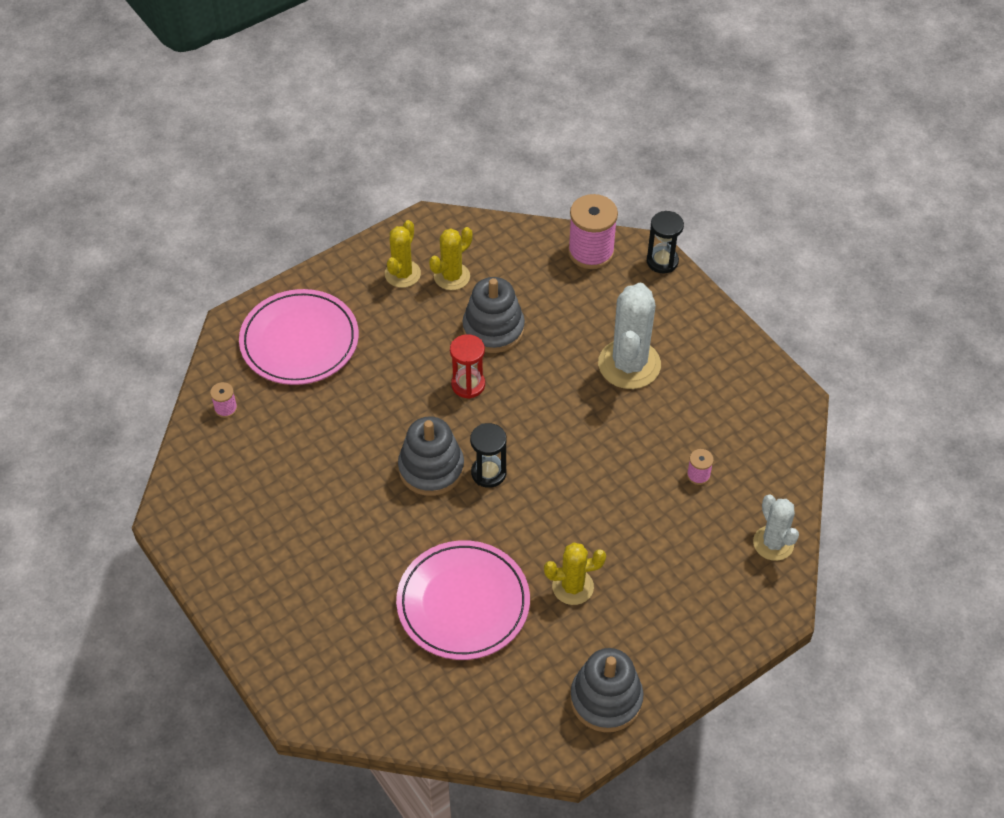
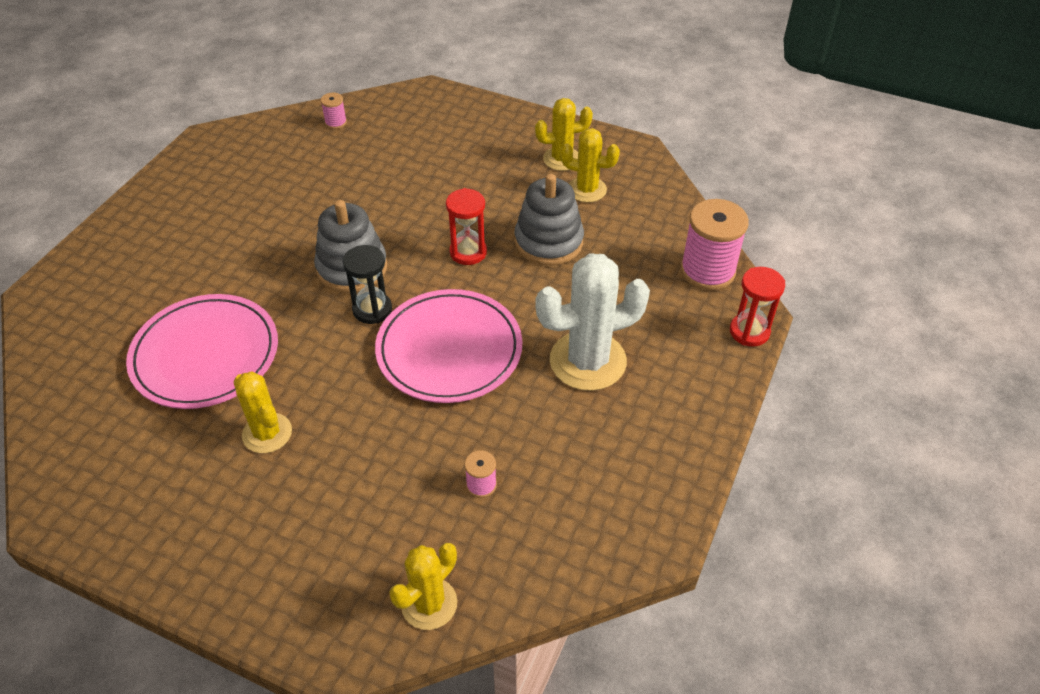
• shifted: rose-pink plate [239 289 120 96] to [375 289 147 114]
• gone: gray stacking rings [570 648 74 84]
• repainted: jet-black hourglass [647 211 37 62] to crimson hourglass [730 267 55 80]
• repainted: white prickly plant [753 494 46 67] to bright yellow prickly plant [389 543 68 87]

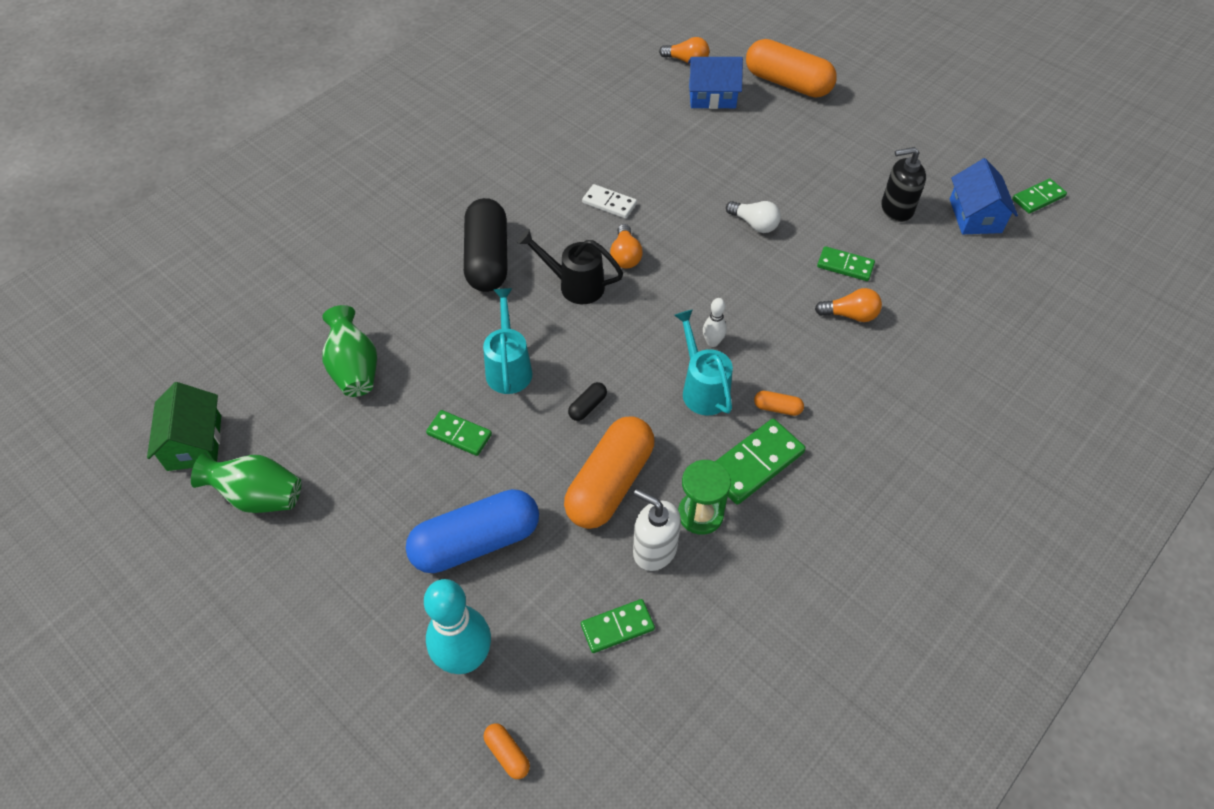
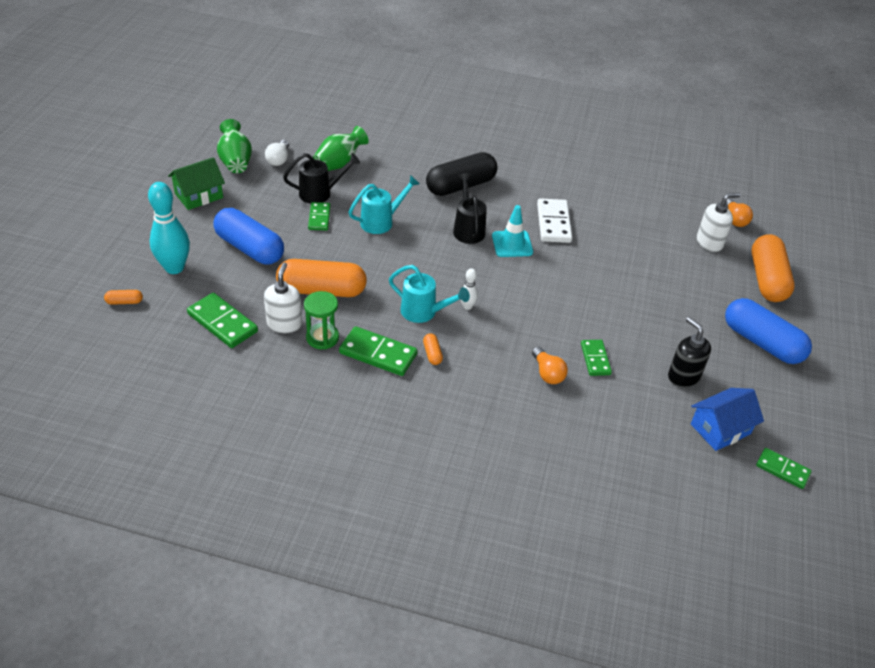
• shifted: green cottage [147 382 74 89] to [168 157 57 53]
• rotated: orange pill [483 723 47 56] = [104 290 39 15] 60 degrees clockwise
• gone: jet-black pill [568 382 39 39]
• scaled: green domino [581 599 74 54] = [187 293 71 55] x1.57
• scaled: white domino [582 184 55 35] = [537 198 35 45] x1.57
• swapped: orange lightbulb [610 224 33 44] to aqua traffic cone [492 205 41 52]
• rotated: aqua sprinkling can [674 309 59 107] = [389 265 81 58] 75 degrees clockwise
• swapped: royal blue cottage [688 57 55 52] to white pump bottle [697 193 43 59]
• shifted: white lightbulb [726 201 55 32] to [265 140 24 26]
• new: jet-black sprinkling can [283 153 77 51]
• new: royal blue pill [725 298 87 66]

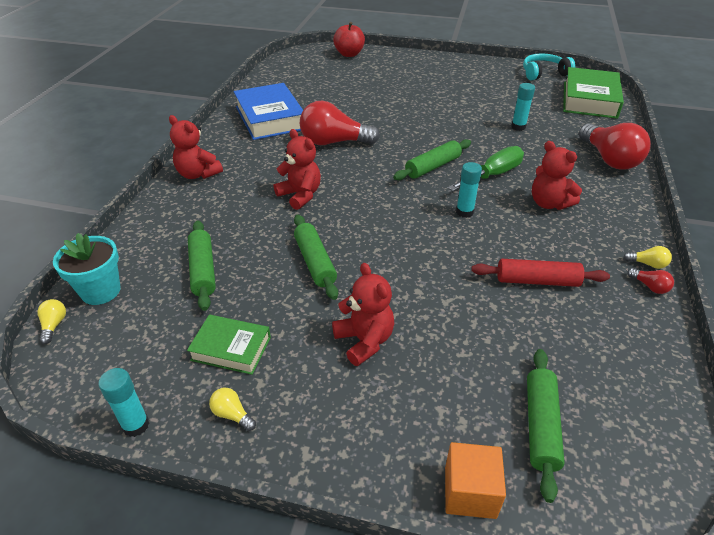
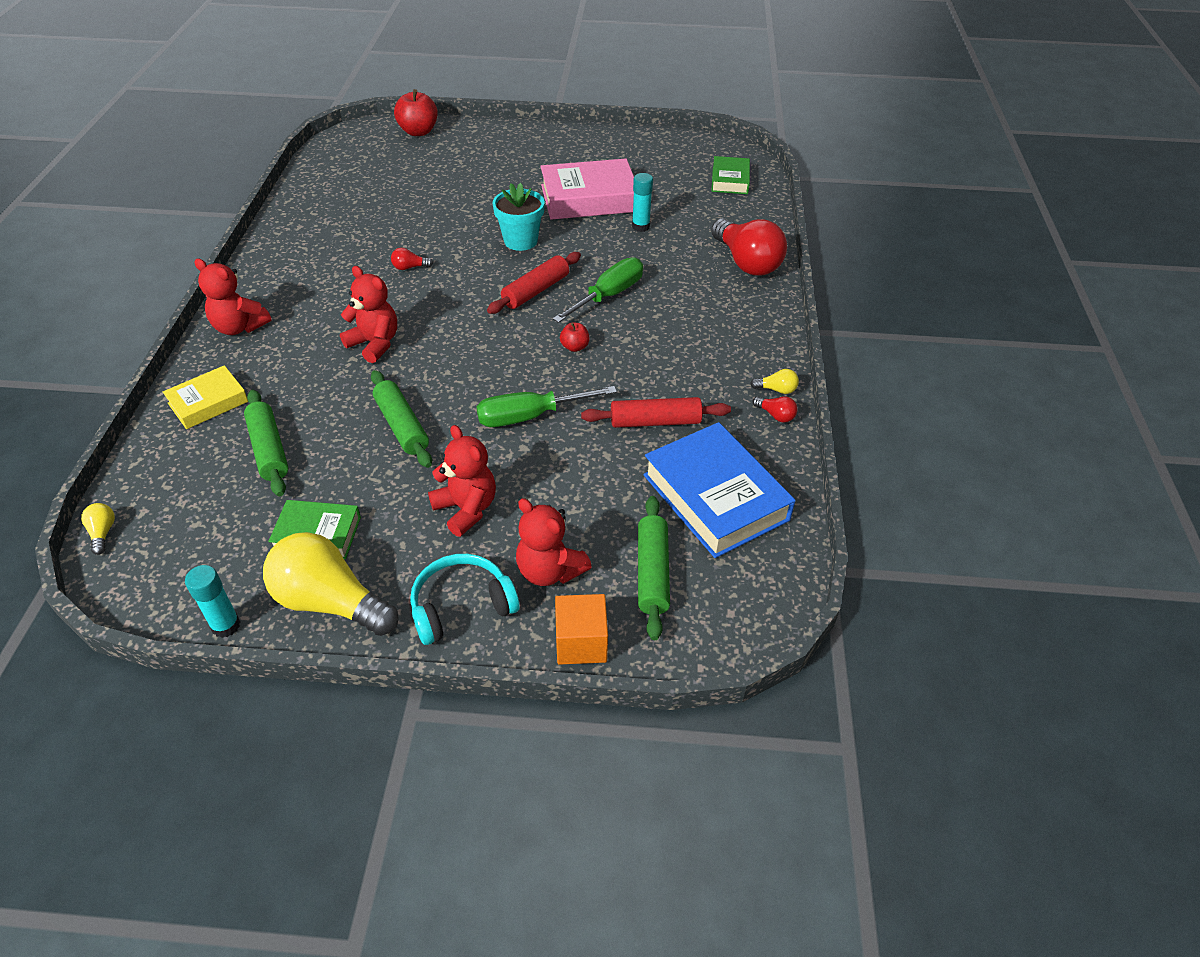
• shifted: aqua plant pot [53 233 68 72] to [492 183 53 68]
• scaled: bright yellow lightbulb [209 388 47 43] = [263 532 135 104] x2.47
• shifted: royal blue hardback [234 83 69 57] to [643 422 152 136]
• scaled: crimson lightbulb [300 101 80 44] = [391 248 42 22] x0.41
• repainted: green dough roller [393 139 78 41] to crimson dough roller [487 252 94 62]
• swapped: aqua stick of glue [456 162 26 56] to crimson toy apple [560 323 30 29]
• shifted: aqua over-ear headphones [523 53 52 27] to [410 554 110 91]
• shifted: crimson teddy [532 141 50 69] to [516 498 76 88]
• scaled: green hardback [563 67 61 52] = [711 156 39 38] x0.57
• new: bright yellow hardback [163 365 85 64]
• new: green screwdriver [476 386 141 41]
• new: rose-pink hardback [540 158 94 62]

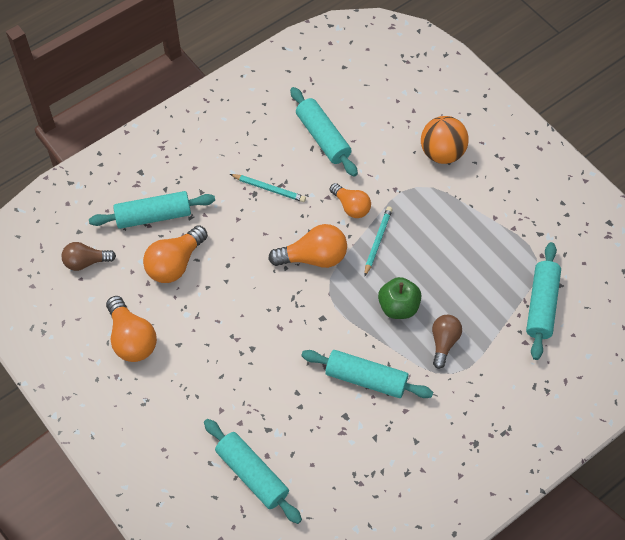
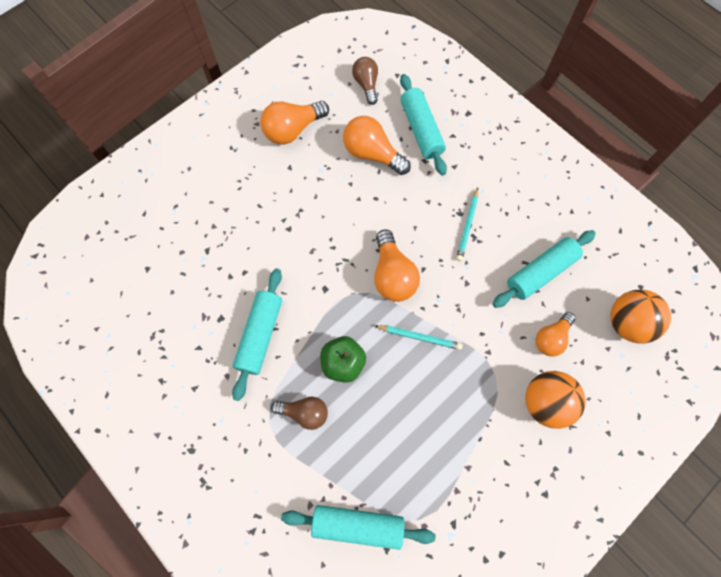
• gone: aqua dough roller [204 419 98 105]
• shifted: orange lightbulb [330 183 41 35] to [535 312 40 45]
• new: orange ball [610 290 61 54]

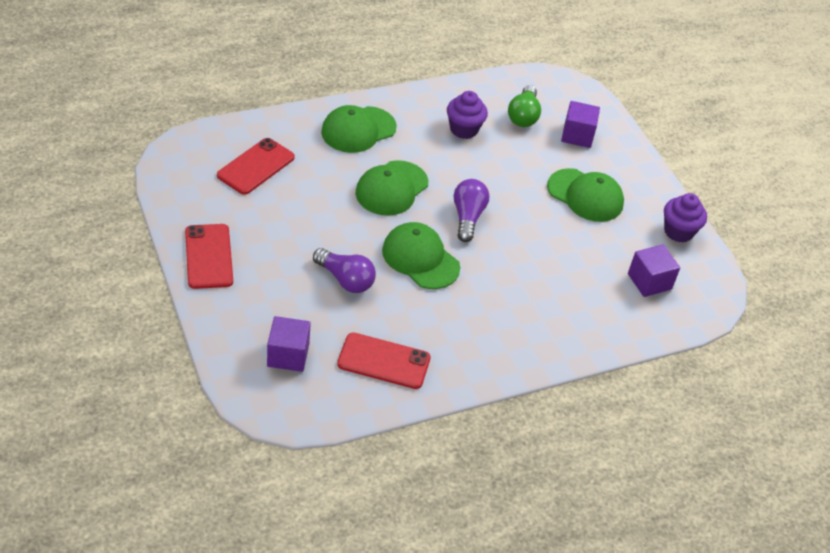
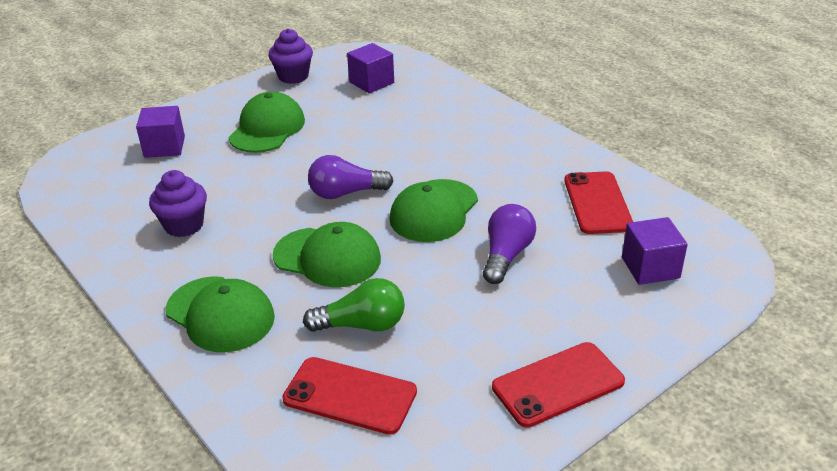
• shifted: green lightbulb [508 85 33 42] to [303 278 102 54]

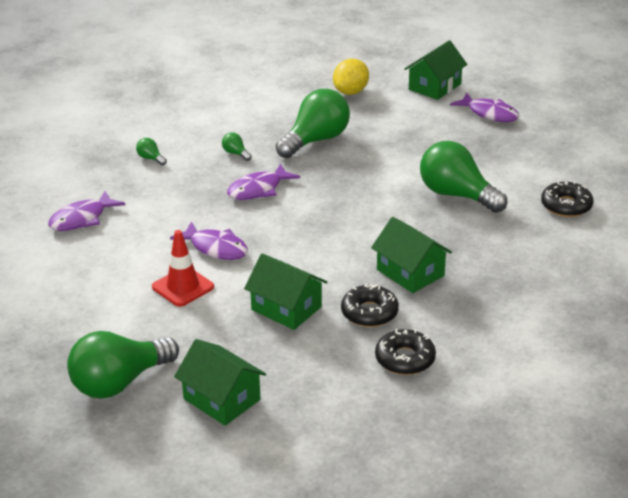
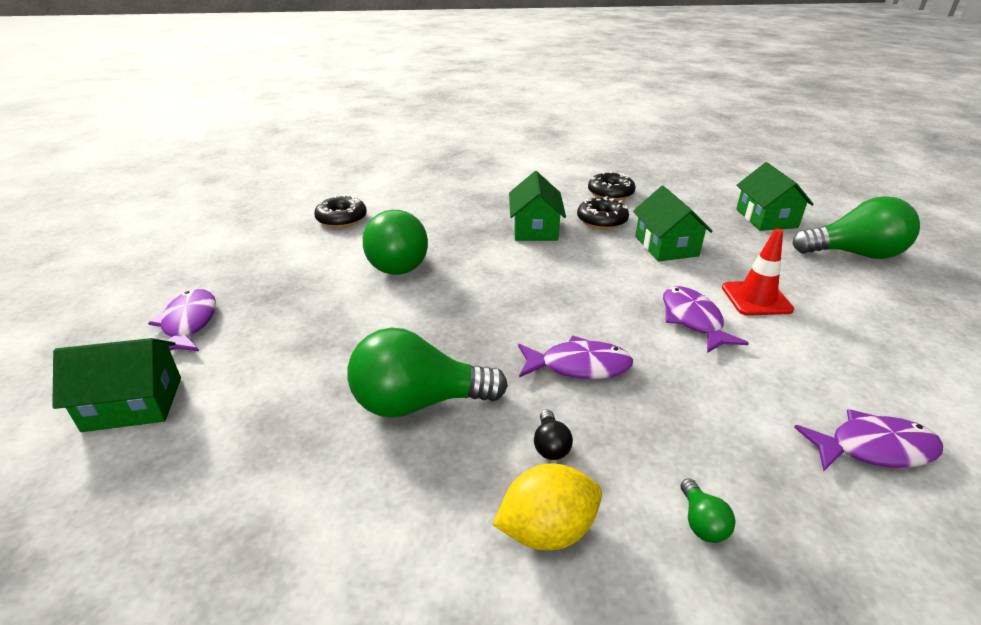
• repainted: green lightbulb [222 133 30 28] to jet-black lightbulb [534 410 39 50]
• shifted: bright yellow toy lemon [333 59 36 36] to [493 463 109 87]

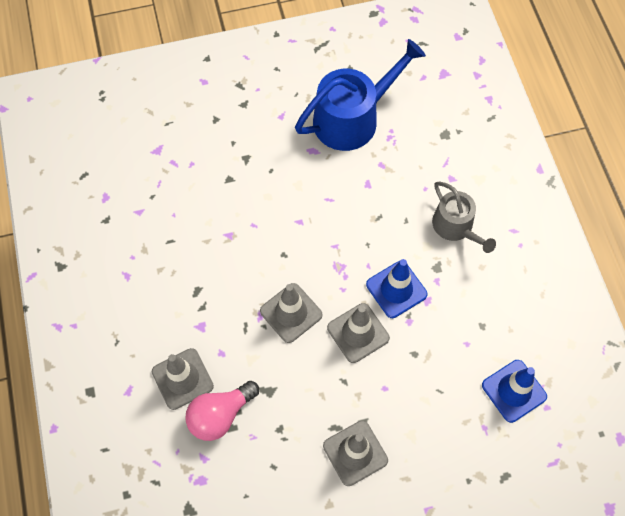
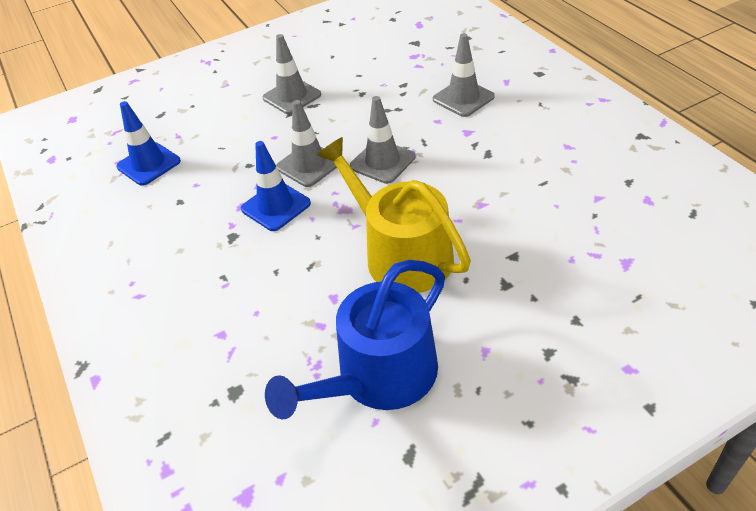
• gone: rose-pink lightbulb [185 381 74 60]
• gone: gray sprinkling can [432 181 64 72]
• new: bright yellow sprinkling can [317 137 154 156]

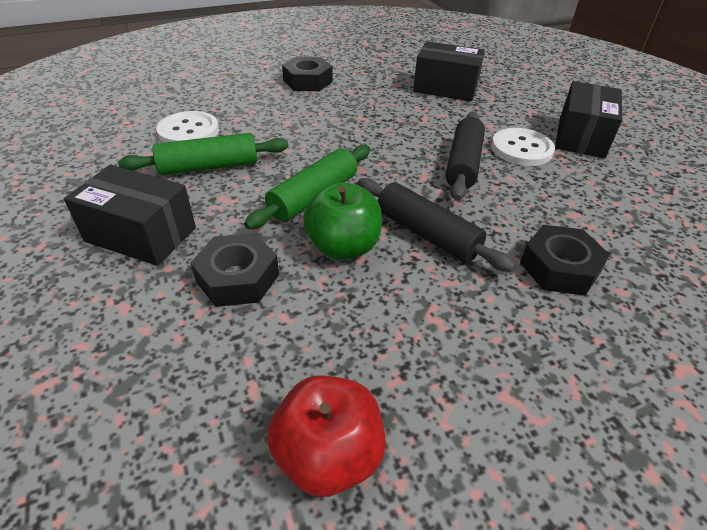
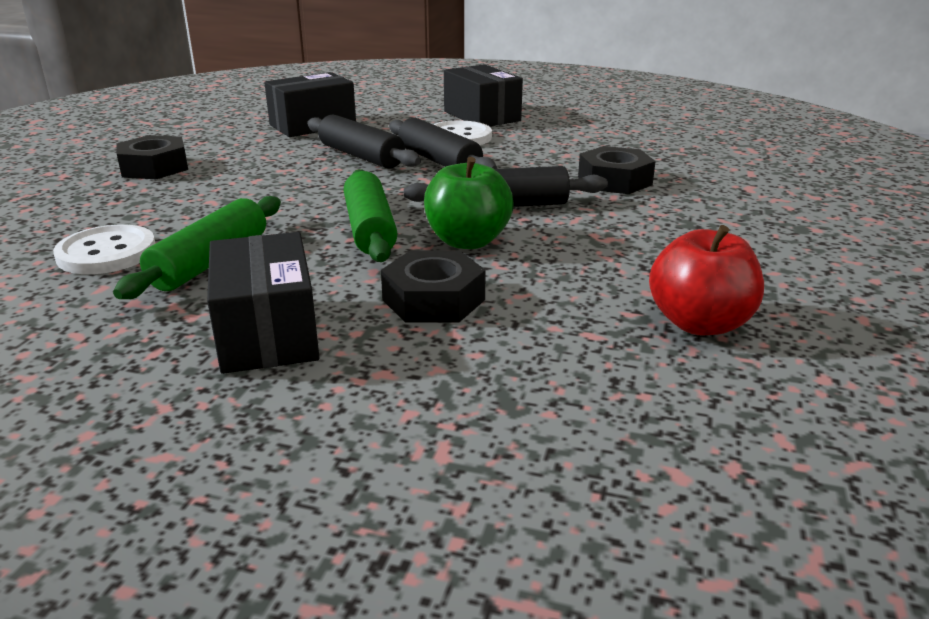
• rotated: jet-black package [64 165 132 101] = [207 232 112 142] 75 degrees counterclockwise
• new: jet-black dough roller [307 114 114 55]

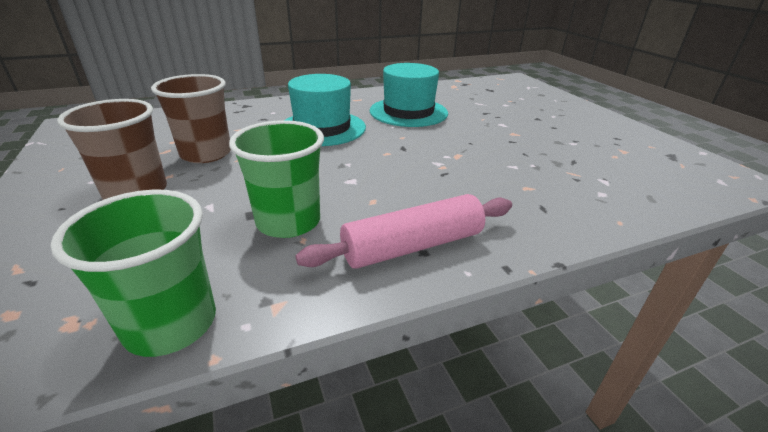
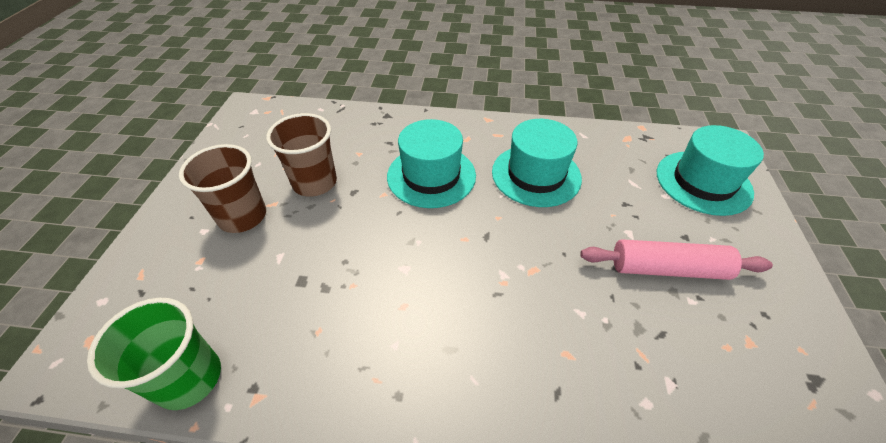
• gone: green cup [229 120 95 118]
• shifted: rose-pink dough roller [296 194 216 75] to [580 239 193 41]
• new: aqua tall hat [657 125 107 91]

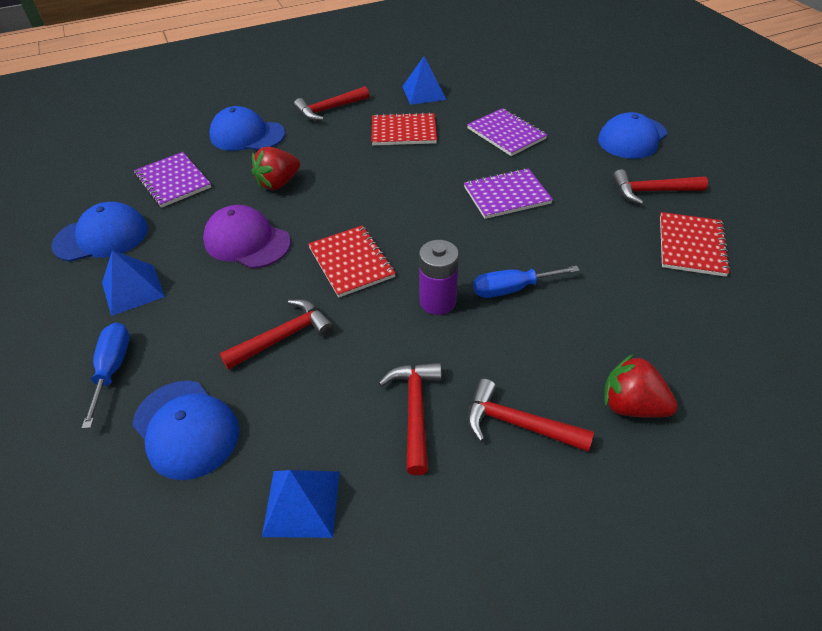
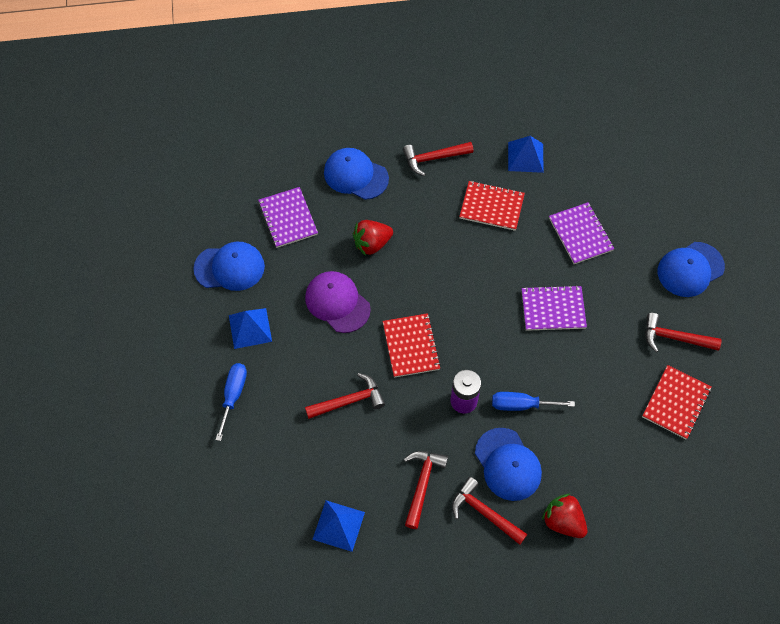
• shifted: royal blue cap [132 381 107 99] to [475 428 67 73]

